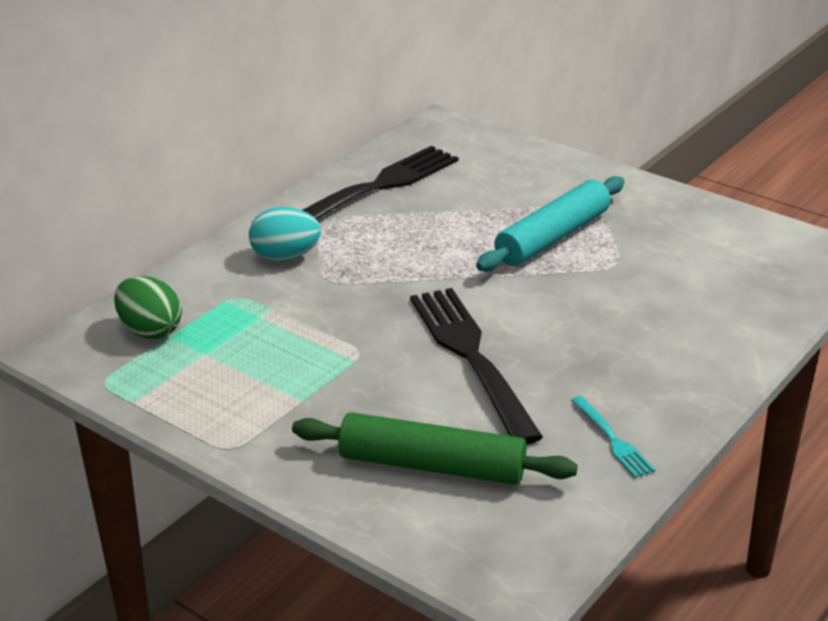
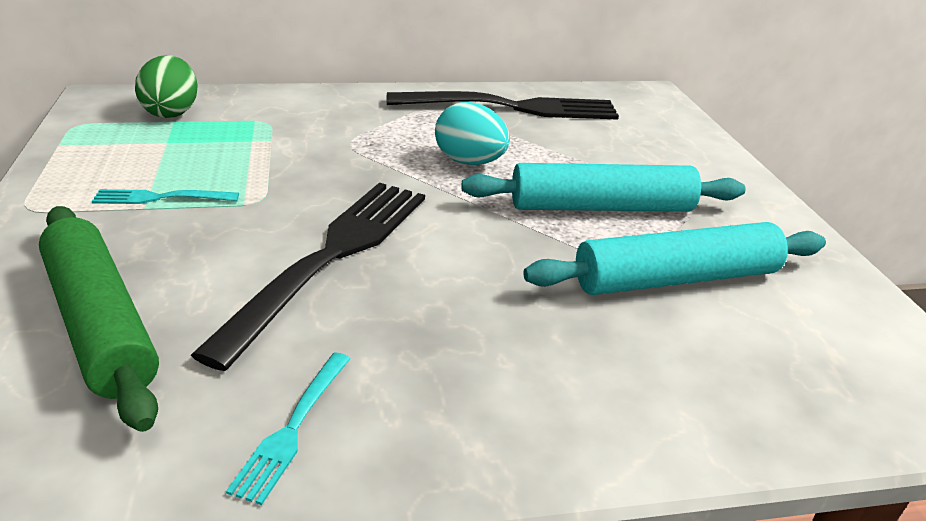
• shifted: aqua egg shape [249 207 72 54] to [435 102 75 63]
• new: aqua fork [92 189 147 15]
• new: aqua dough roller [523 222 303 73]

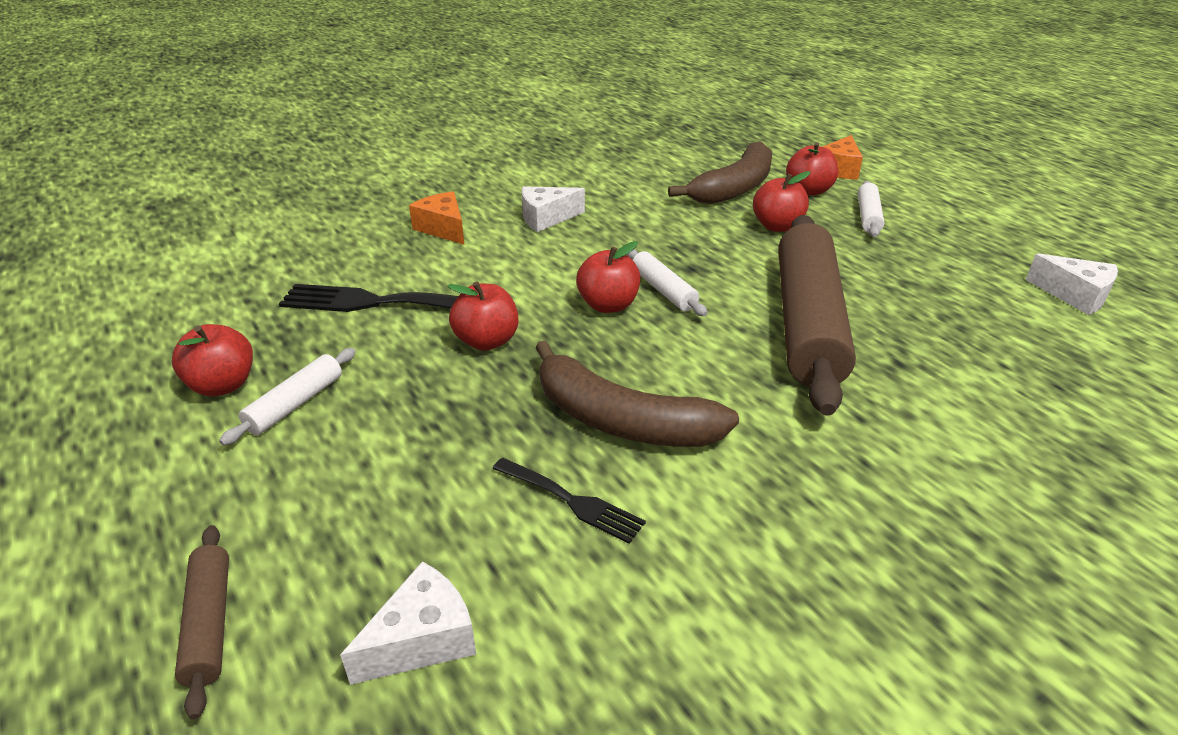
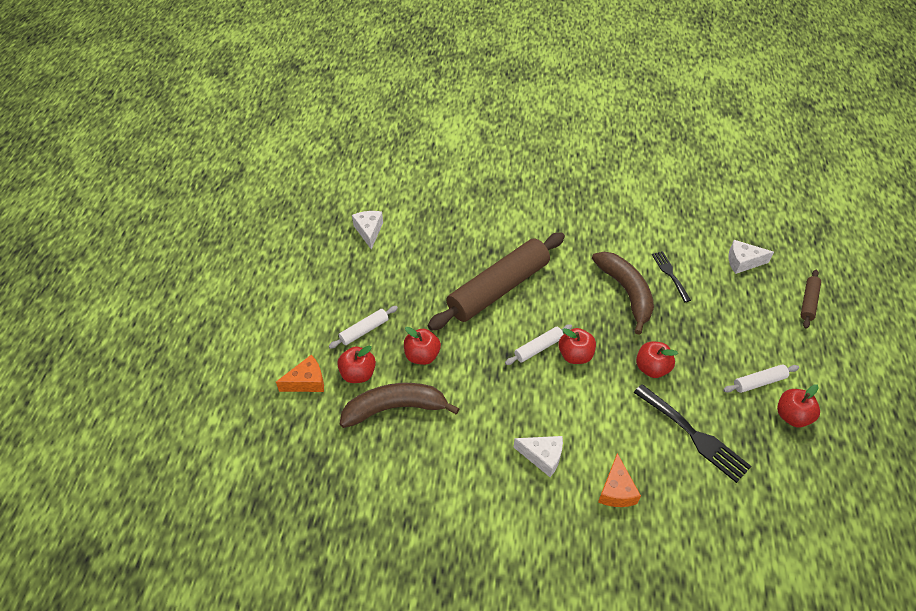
• rotated: white dough roller [627 249 81 67] = [505 324 67 41] 45 degrees clockwise

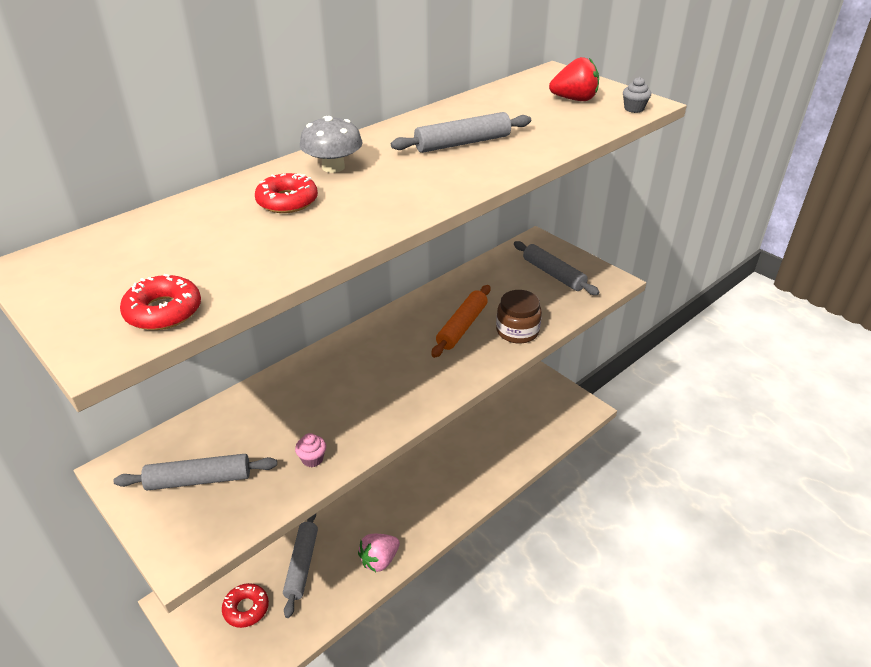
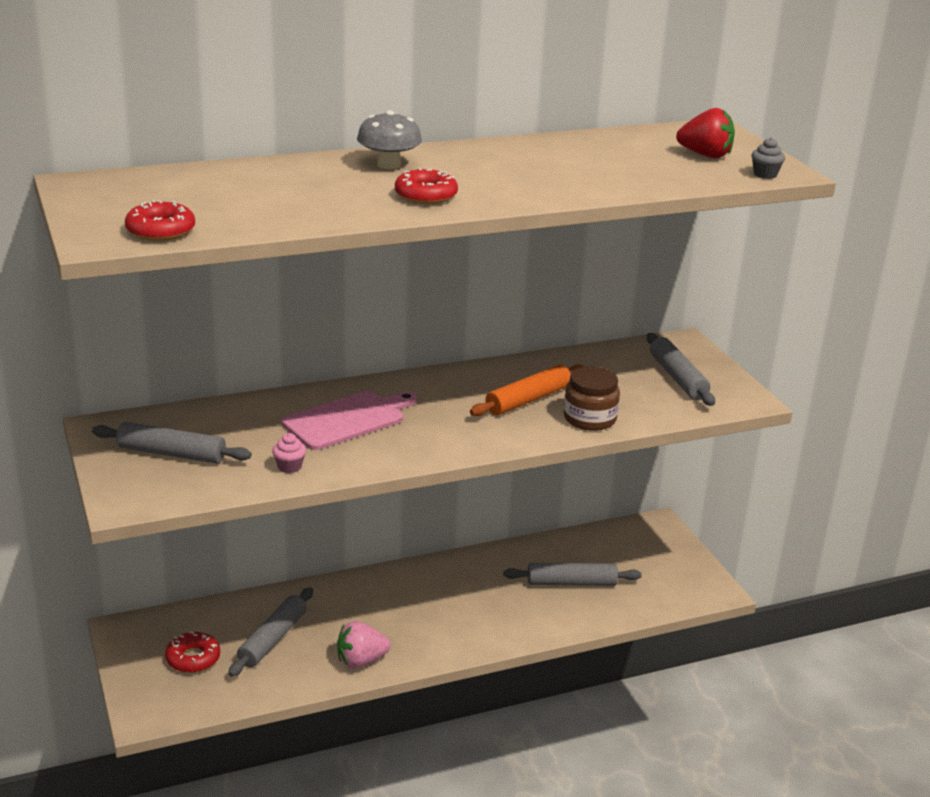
• shifted: crimson glazed donut [255 173 63 40] to [395 168 63 36]
• shifted: gray dough roller [391 112 140 41] to [503 563 139 23]
• new: rose-pink cutting board [282 391 135 59]

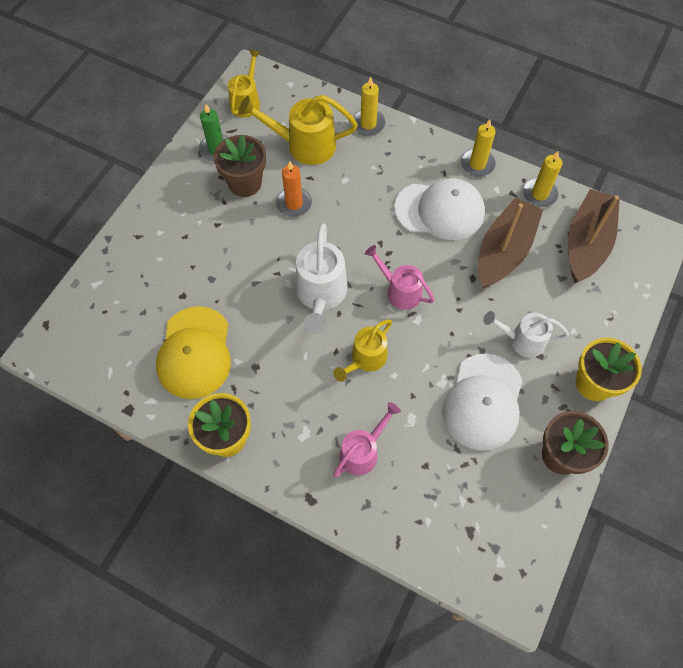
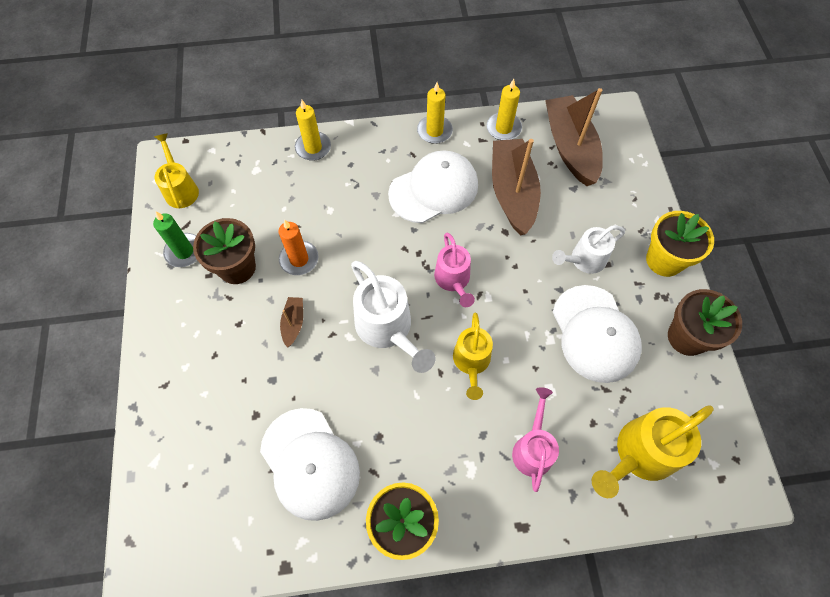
• repainted: bright yellow cap [156 306 75 93] to white cap [260 408 100 113]
• shifted: bright yellow sprinkling can [238 95 120 70] to [592 405 122 93]
• rotated: rose-pink sprinkling can [365 245 70 65] = [434 232 41 75] 105 degrees counterclockwise
• new: russet toy boat [280 297 23 51]

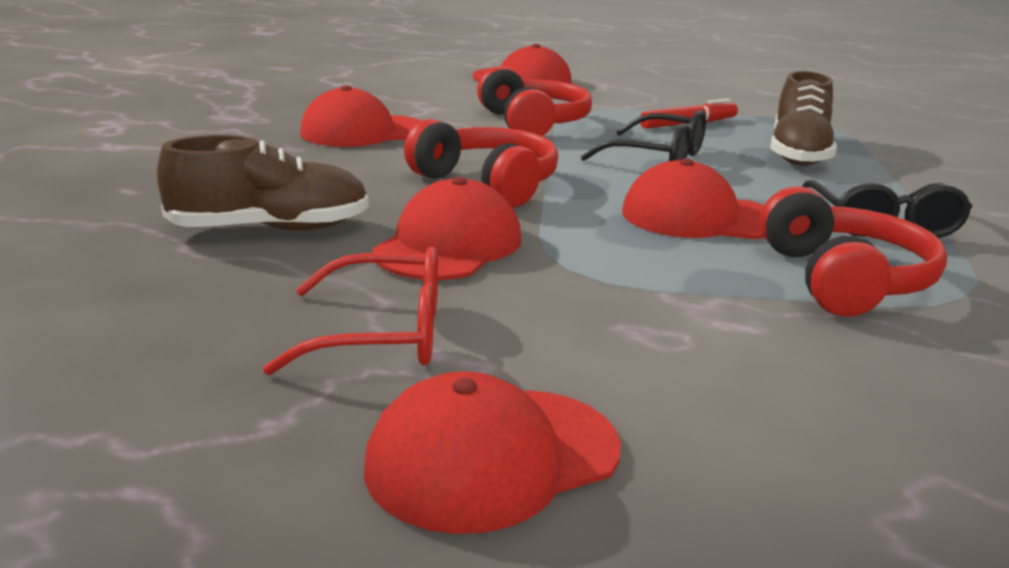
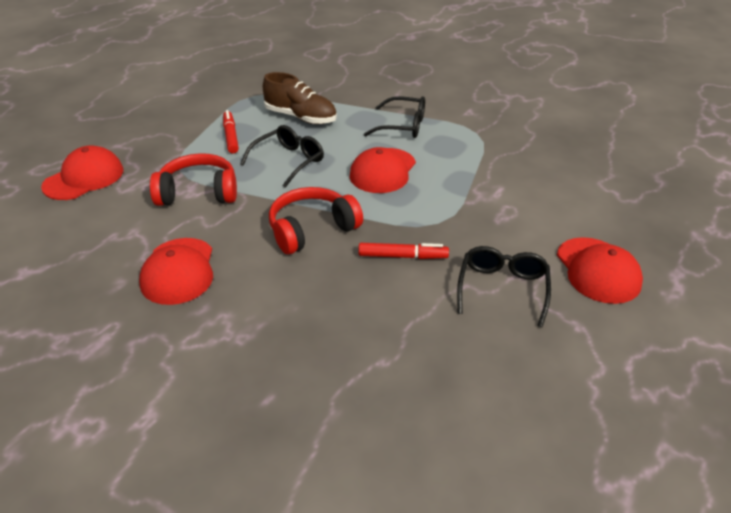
• gone: russet shoe [157 135 212 95]
• repainted: crimson eyeglasses [263 246 175 129] to jet-black eyeglasses [457 246 94 81]
• swapped: crimson cap [372 177 149 103] to crimson marker [358 243 91 16]
• gone: crimson over-ear headphones [760 186 187 131]

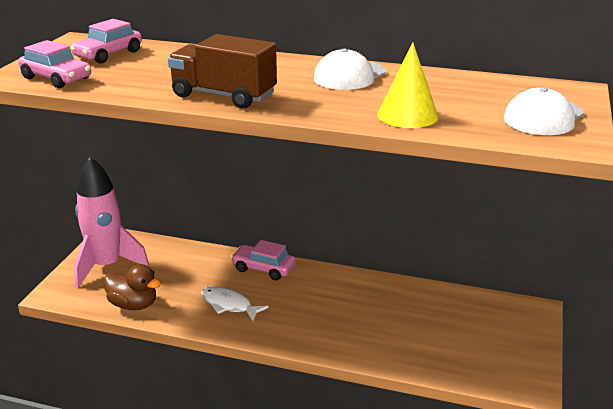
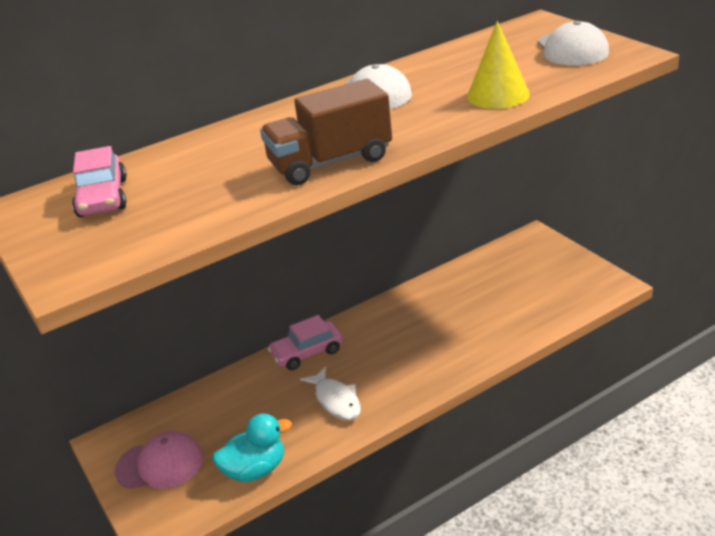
• gone: rose-pink automobile [18 40 73 48]
• swapped: rose-pink spaceship [74 157 75 131] to rose-pink cap [115 431 88 58]
• repainted: russet toy duck [103 264 59 46] to aqua toy duck [212 414 80 68]
• rotated: white toy fish [201 286 68 35] = [300 366 61 54] 105 degrees counterclockwise

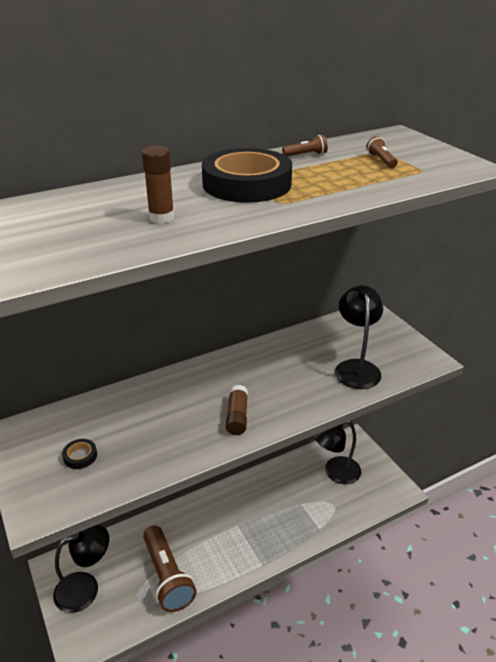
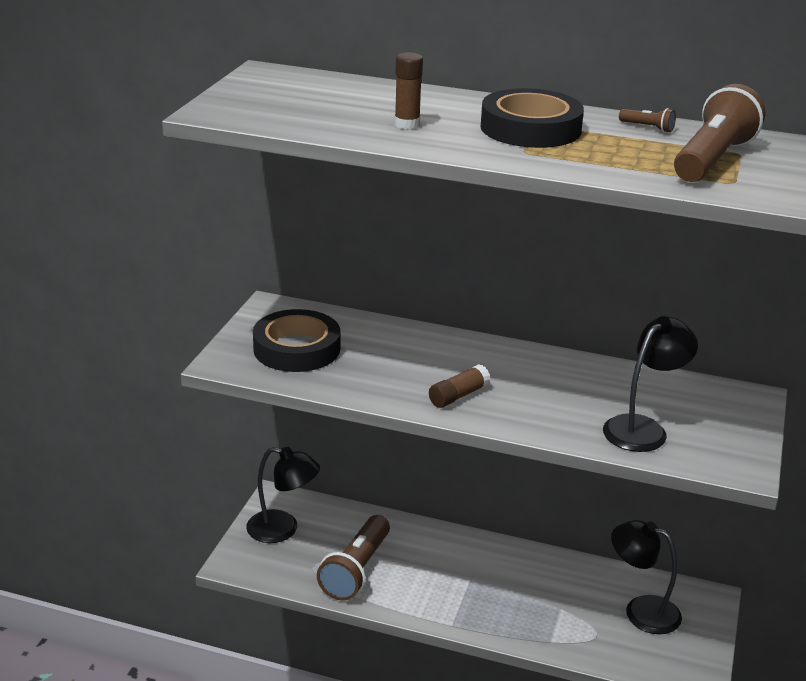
• scaled: jet-black sticky tape [62 439 35 30] = [253 309 88 63] x2.47
• scaled: russet pocket torch [366 136 32 32] = [674 84 92 98] x2.50

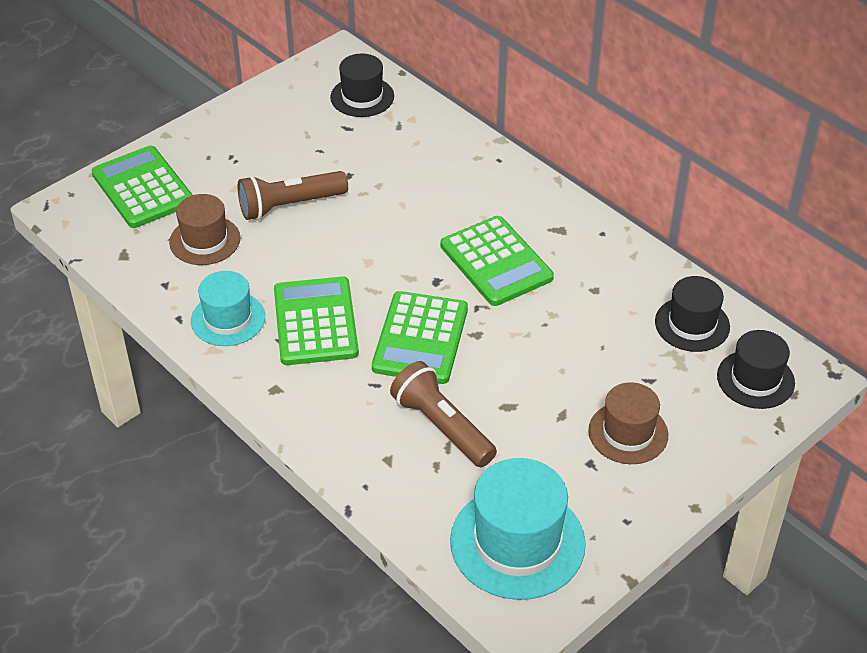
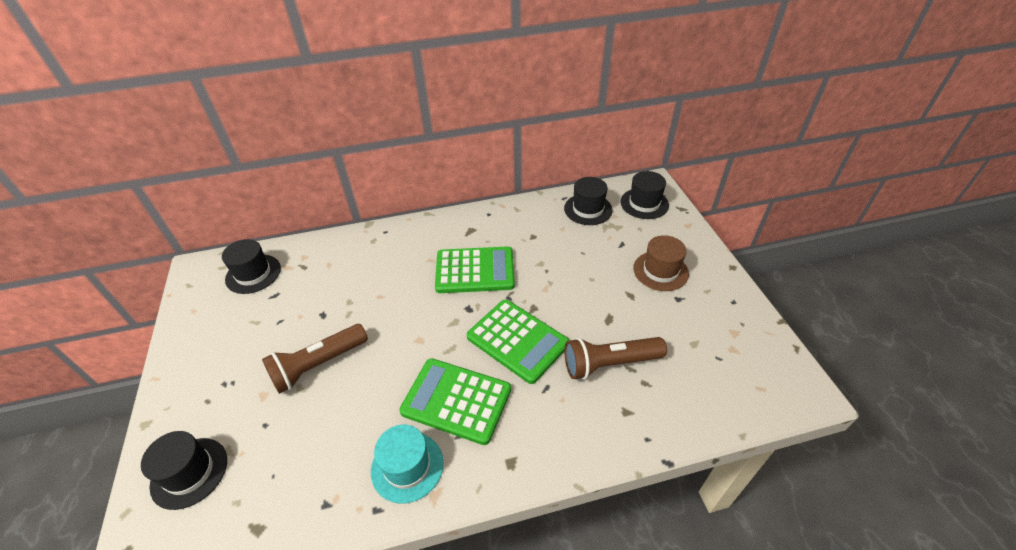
• swapped: green adding machine [91 146 102 82] to jet-black tall hat [141 431 86 79]
• gone: russet tall hat [169 194 71 71]
• rotated: russet pocket torch [238 171 110 49] = [262 324 106 70] 45 degrees clockwise
• gone: aqua tall hat [450 458 136 142]

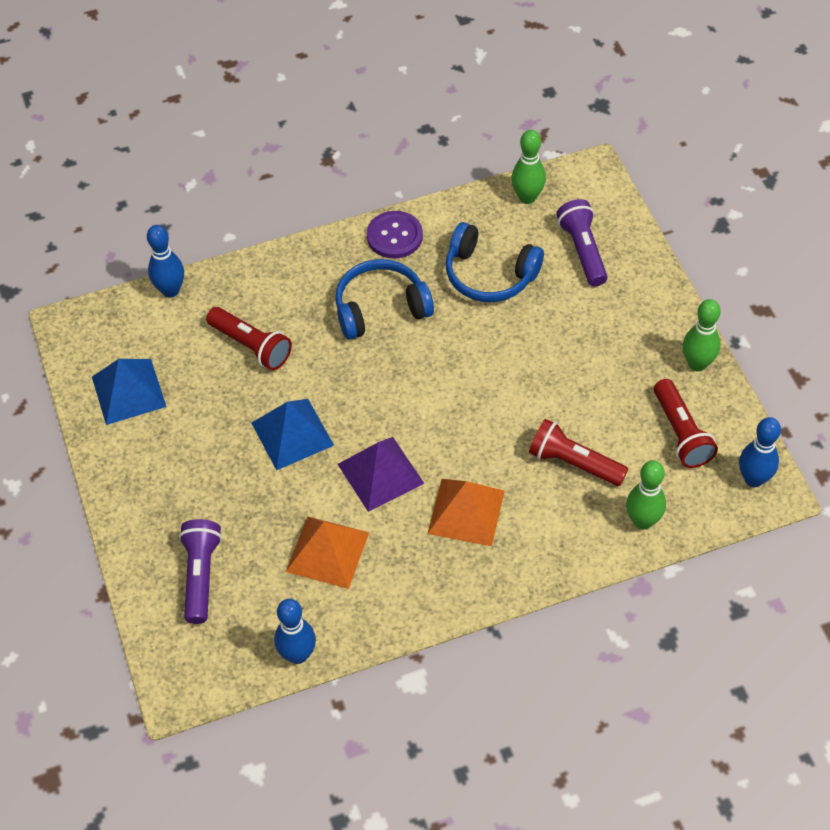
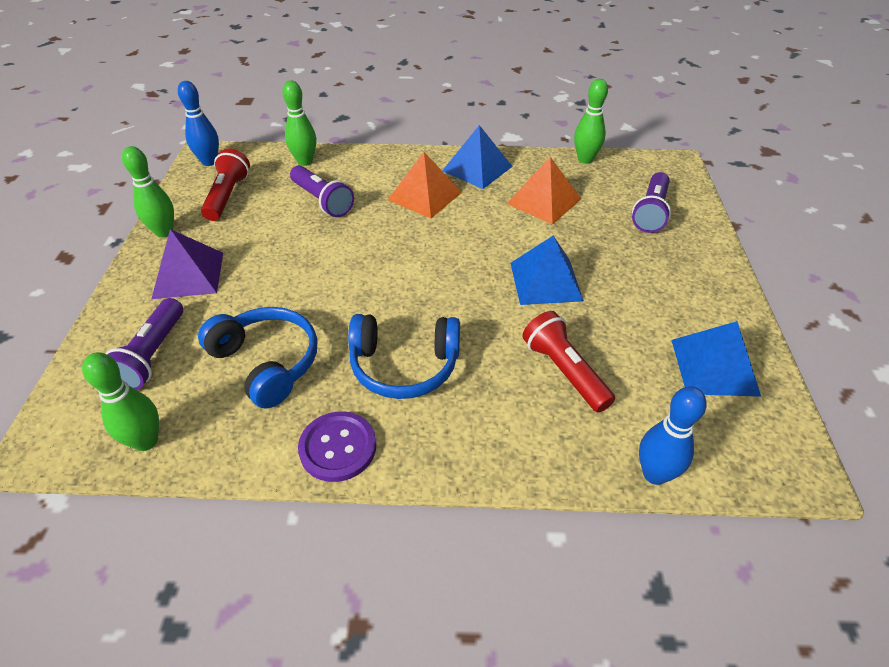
• repainted: royal blue tenpin [274 599 42 65] to green tenpin [574 79 34 85]
• shifted: violet pyramid [338 437 86 75] to [152 229 71 70]
• repainted: crimson pocket torch [529 419 99 67] to violet pocket torch [290 165 64 52]
• new: royal blue pyramid [442 125 71 64]

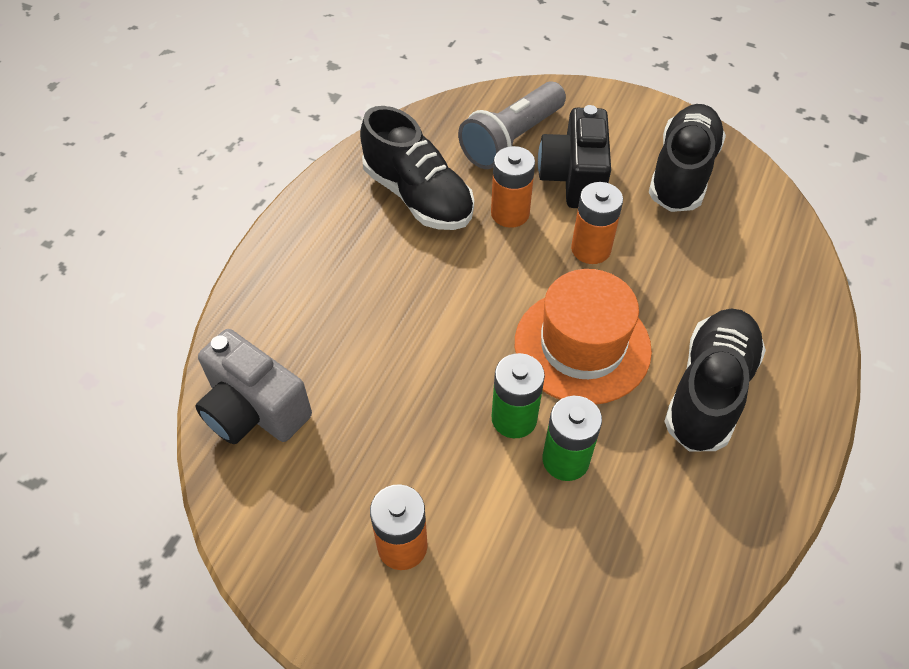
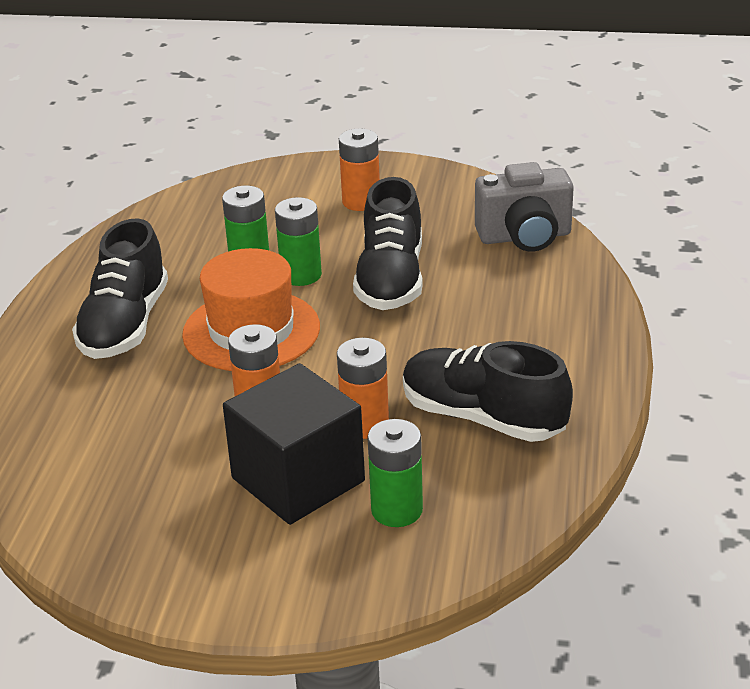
• rotated: gray photo camera [195 329 117 115] = [475 162 99 90] 150 degrees clockwise
• swapped: gray pocket torch [458 81 108 88] to green battery [367 419 56 108]
• swapped: jet-black photo camera [538 105 73 103] to jet-black cube [223 363 142 162]
• shifted: jet-black shoe [649 104 77 108] to [353 177 70 133]

